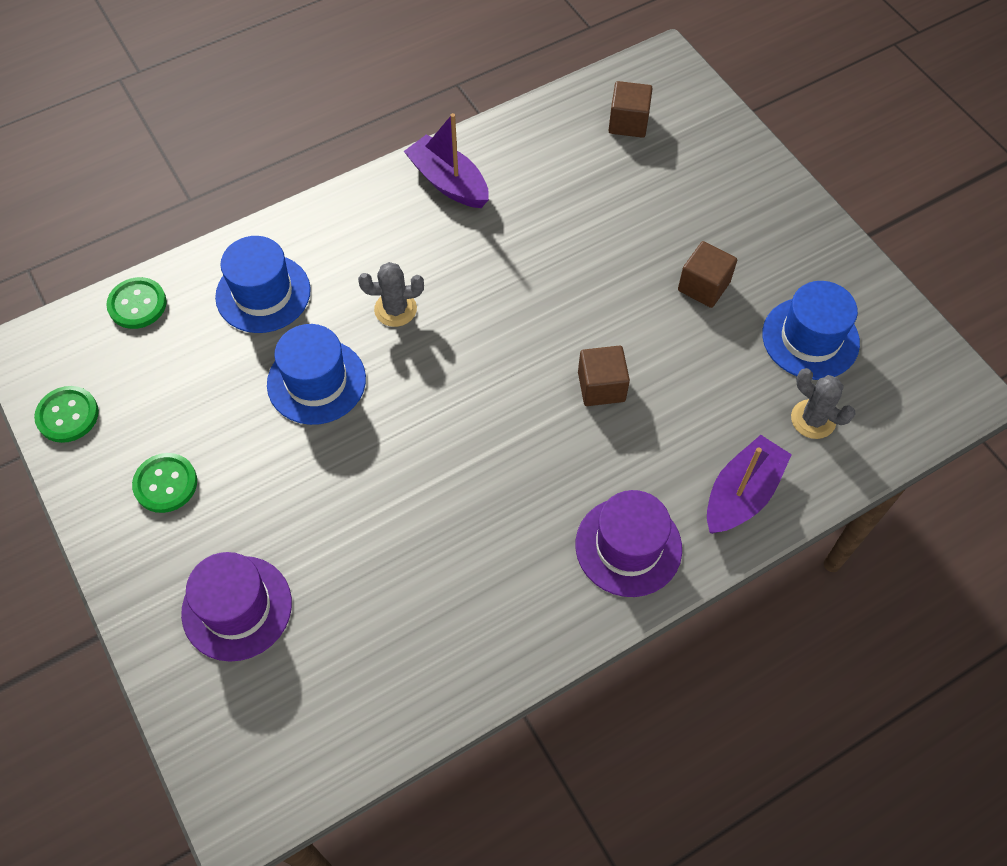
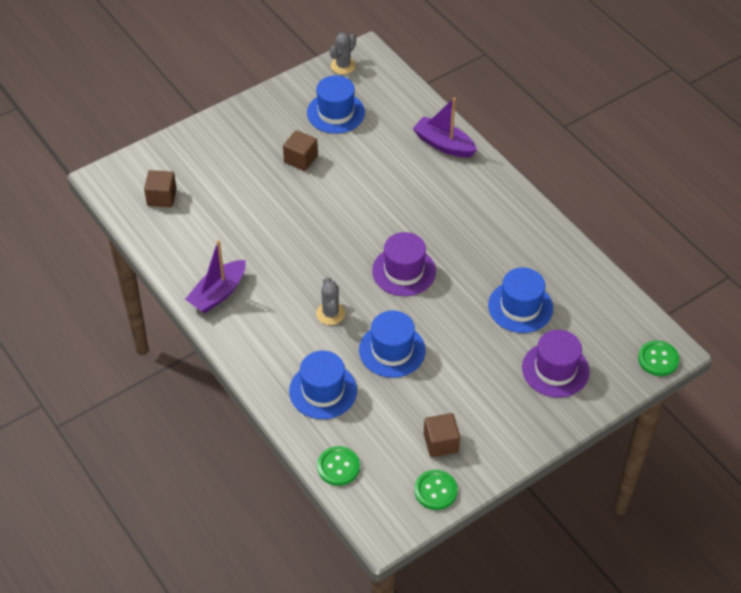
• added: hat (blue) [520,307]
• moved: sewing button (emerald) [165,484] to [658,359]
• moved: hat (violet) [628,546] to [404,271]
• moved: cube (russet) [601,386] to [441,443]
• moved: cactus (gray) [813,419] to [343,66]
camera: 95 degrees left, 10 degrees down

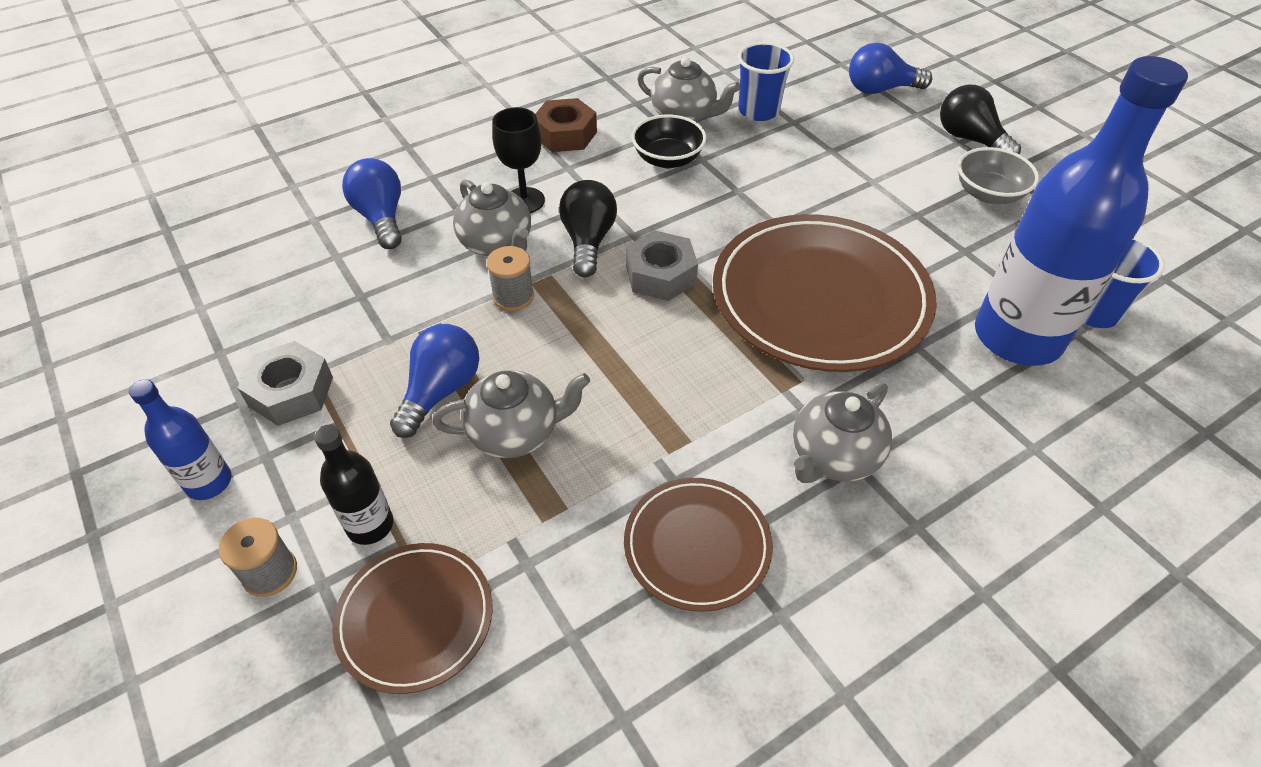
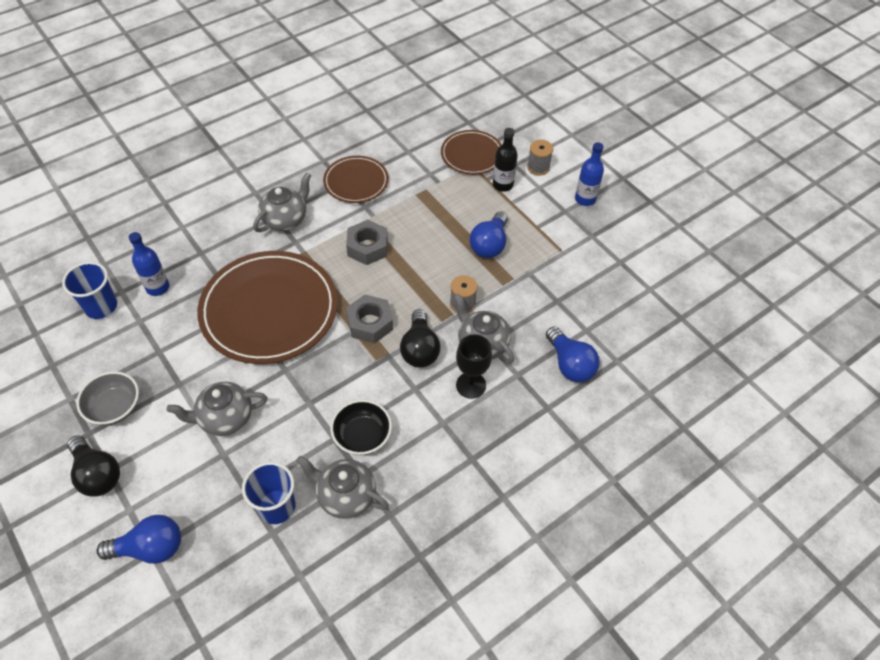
• removed: hex nut (russet) [565,134]
• moved: hex nut (gray) [291,392] to [367,247]
• moved: teapot (gray) [515,432] to [225,418]
• resized: flask (blue) [1017,337] = [158,287] x0.45
camera: 175 degrees right, 5 degrees up

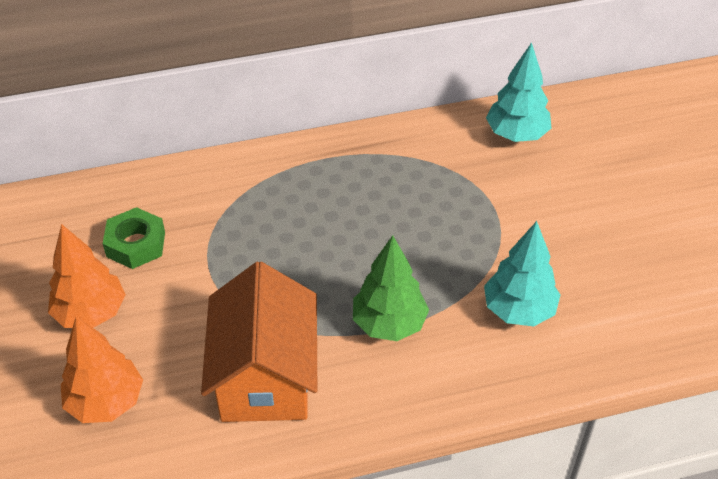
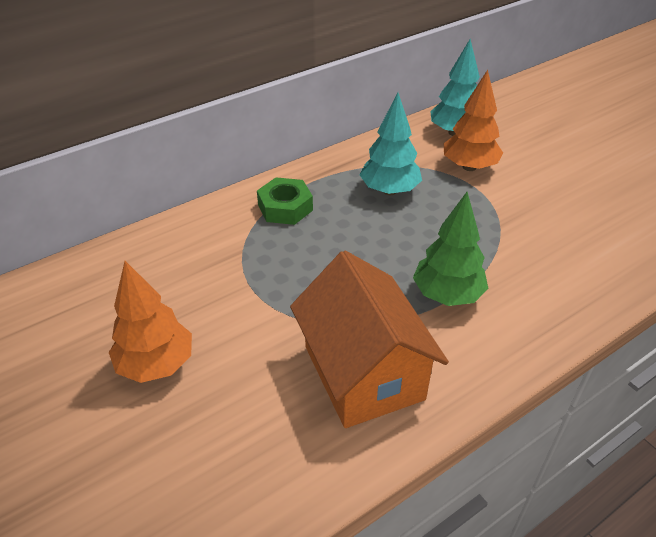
• moved: fir tree (orange) [106,402] to [469,167]
• moved: hex nut (emerald) [136,244] to [285,207]
• moved: fir tree (teal) [519,310] to [389,190]
camera: 20 degrees left, 5 degrees down

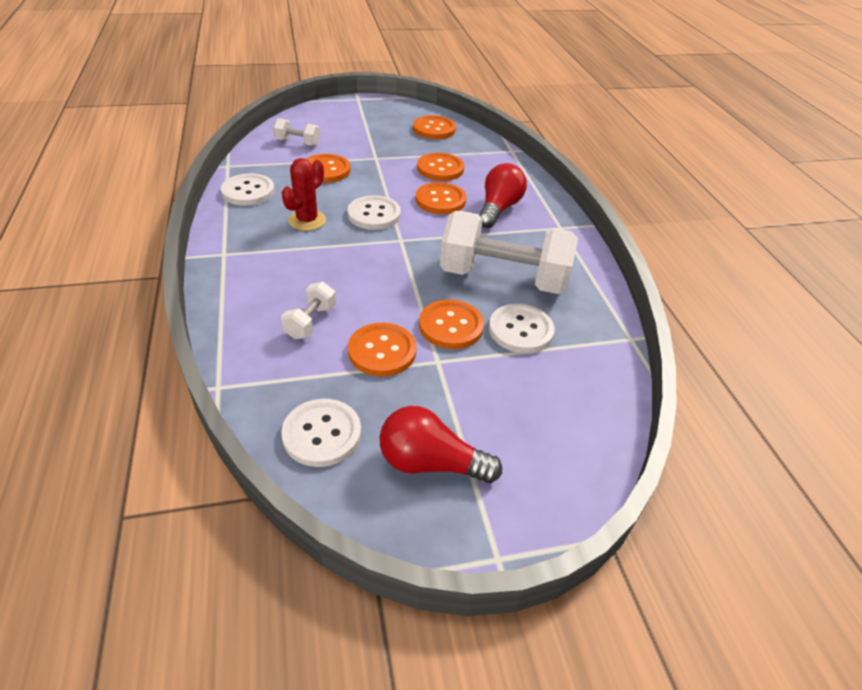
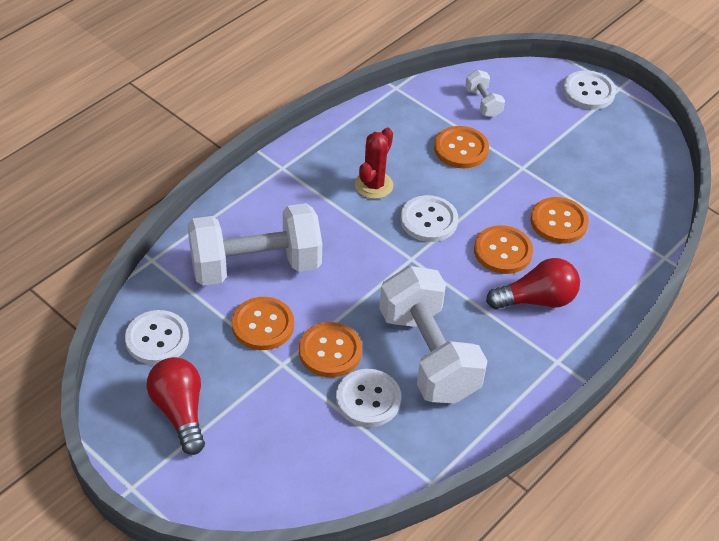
• removed: sewing button (orange) [434,129]
• moved: sewing button (snow-white) [248,191] to [588,92]
• turned: cactus (scarlet) [307,220] = [373,185] 60 degrees counterclockwise
• resized: dumbbell (snow-white) [310,322] = [255,266] x2.26
camera: 55 degrees right, 5 degrees up

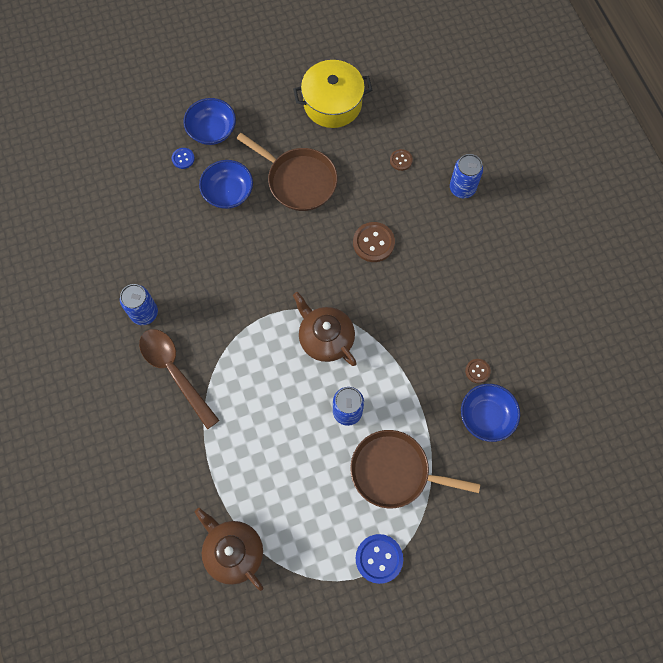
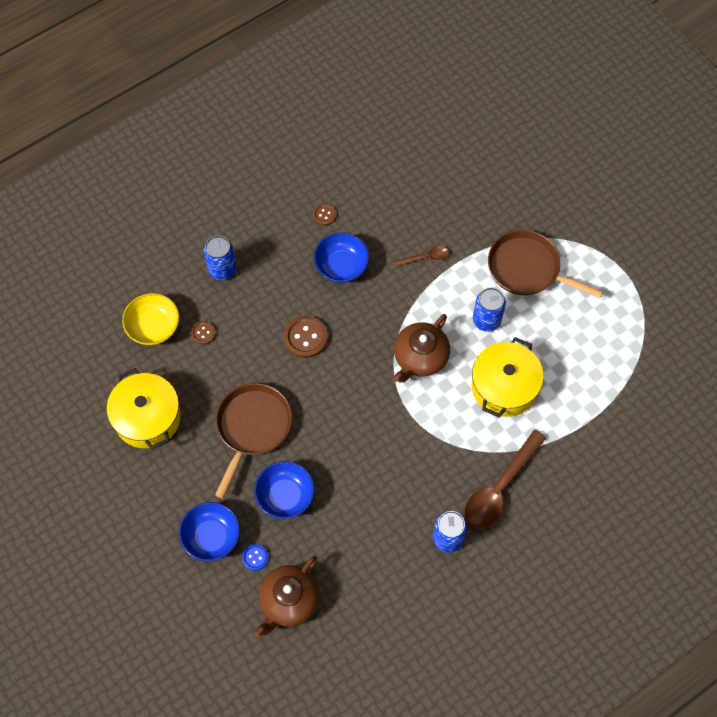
• removed: sewing button (blue) [379,558]
• added: bowl (bright yellow) [153,327]
• added: tablespoon (russet) [425,257]
• added: cooking pot (bright yellow) [504,386]
• moved: teapot (russet) [233,551] to [288,601]
• moved: bowl (blue) [486,416] to [341,266]
• moved: sewing button (russet) [477,371] to [324,215]
• turned: skillet (russet) [394,471] = [527,269] 120 degrees clockwise
camera: 105 degrees left, 5 degrees down

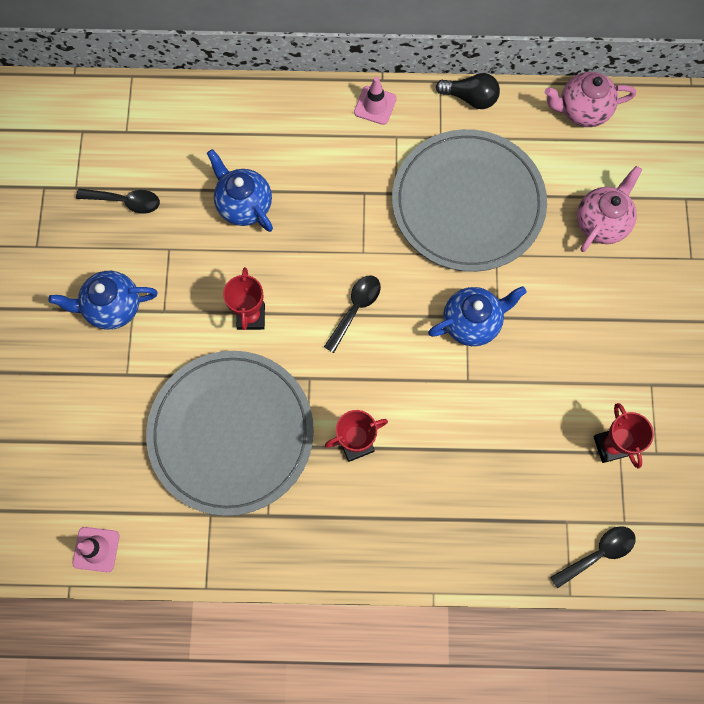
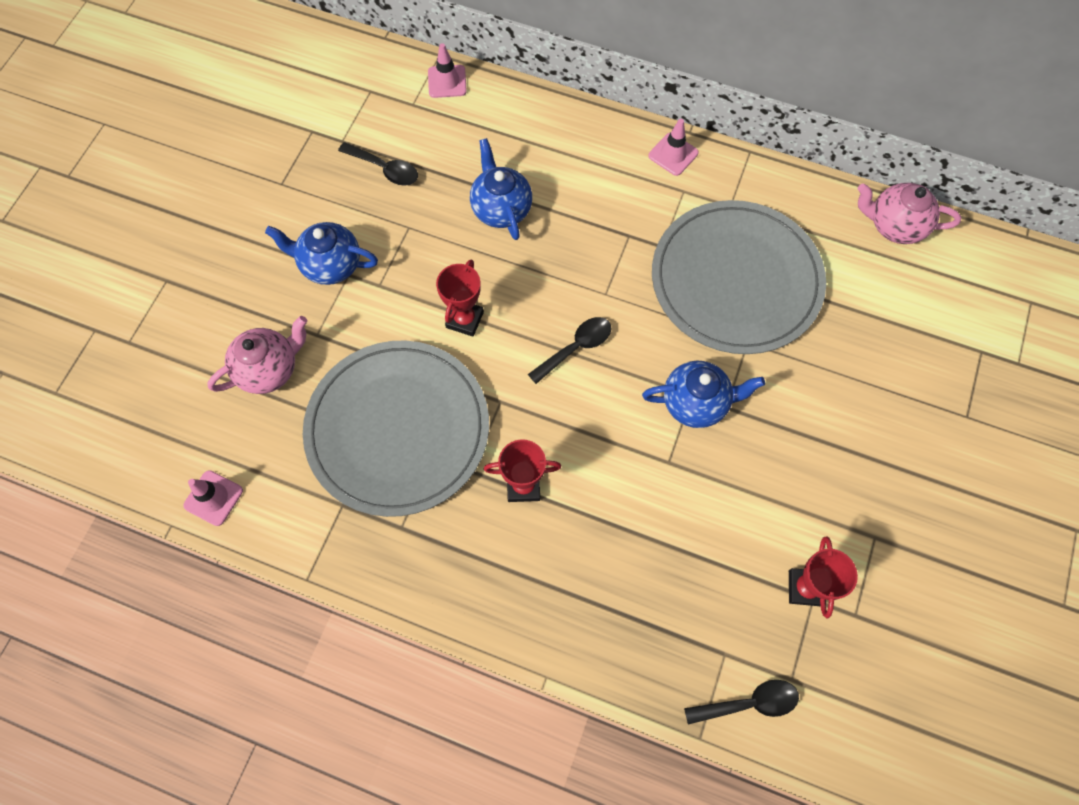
• removed: bulb (jet-black) [470,98]
• added: traffic cone (pink) [447,81]
• moved: teapot (pink) [601,223] to [269,369]
camera: 20 degrees right, 5 degrees down

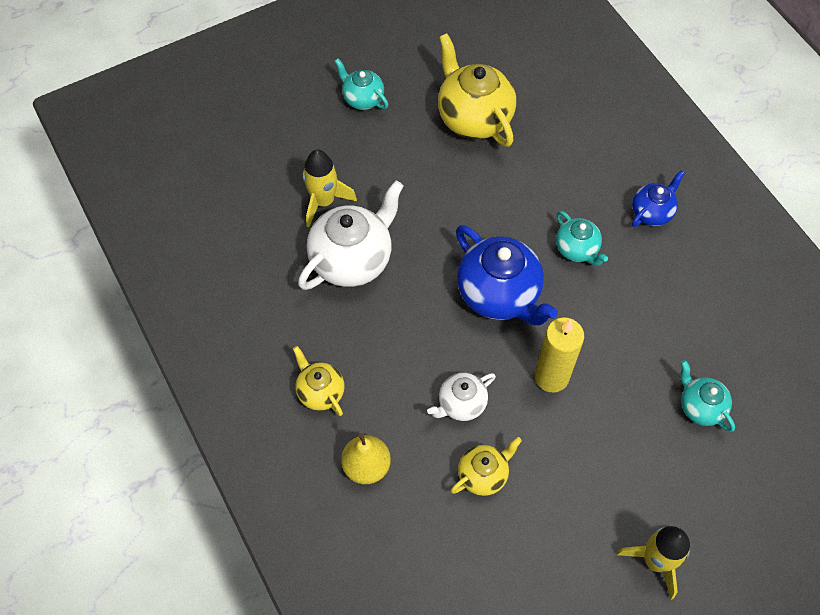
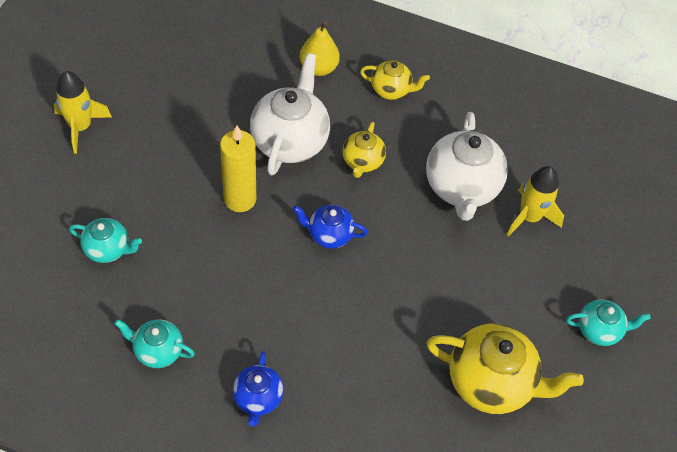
• moved: teapot (bright yellow) [483,474] to [362,162]
• moved: teapot (teal) [577,249] to [157,350]
• resized: teapot (snow-white) [461,404] = [290,140] x1.83
• resized: teapot (blue) [499,294] = [329,235] x0.55
camera: 135 degrees right, 5 degrees down

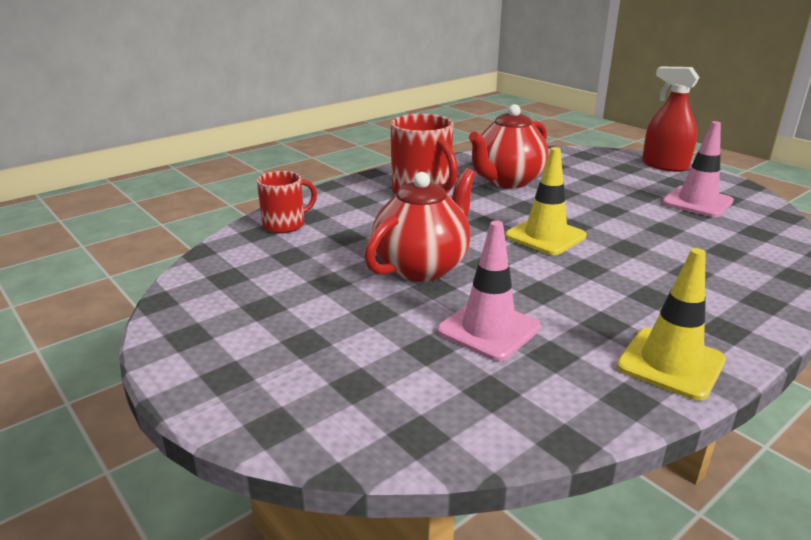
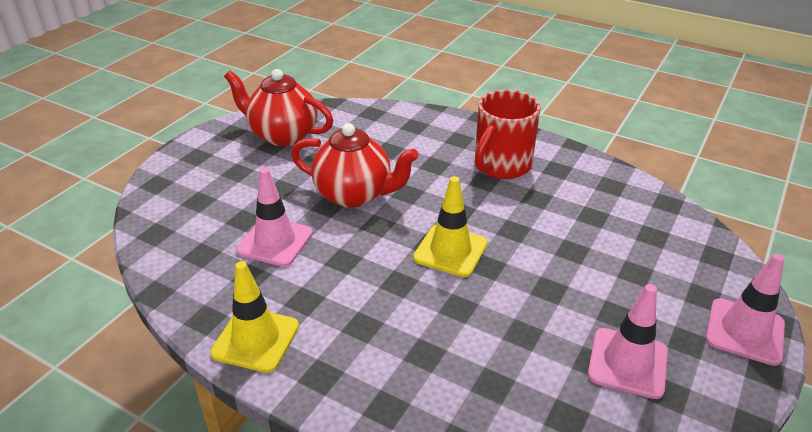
• removed: mug (scarlet) [285,224]
• moved: teapot (scarlet) [507,181] to [282,135]
• replaced: spray bottle (scarlet) [664,165] to traffic cone (pink) [745,331]
camera: 70 degrees right, 10 degrees up

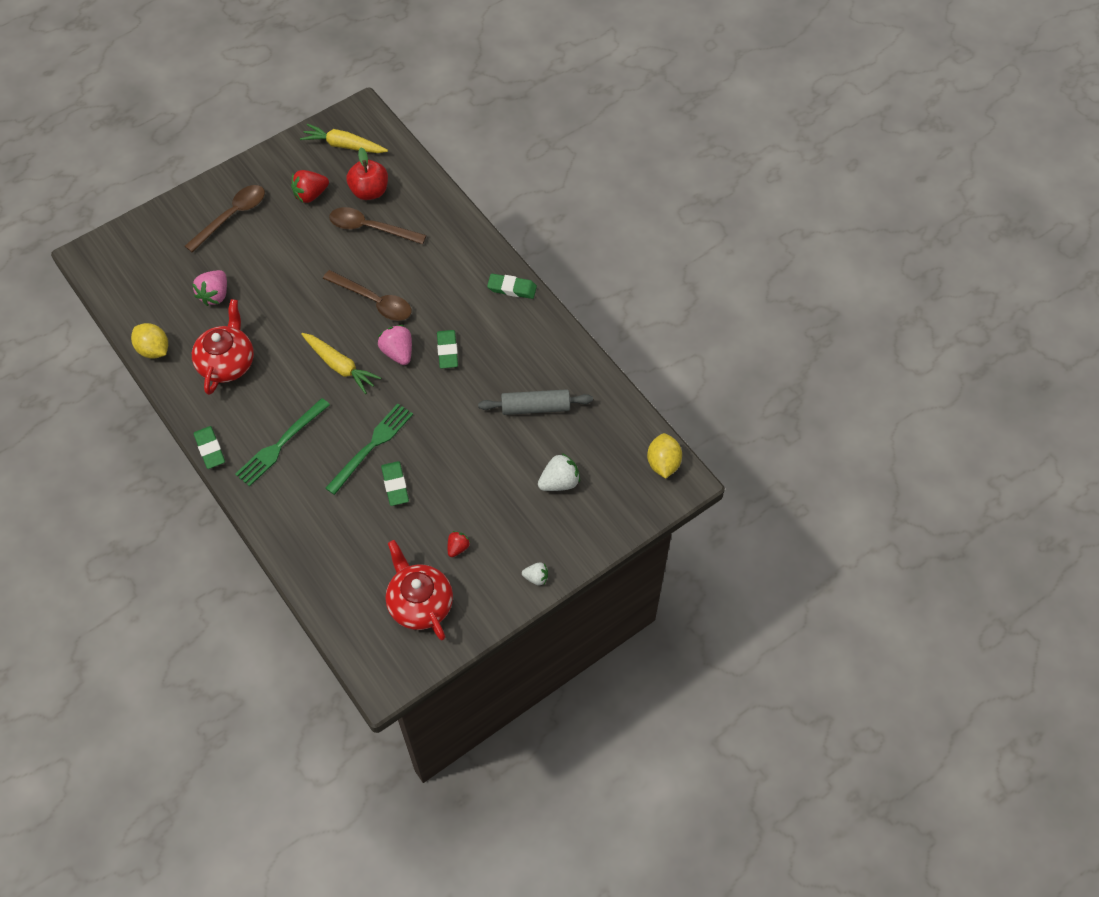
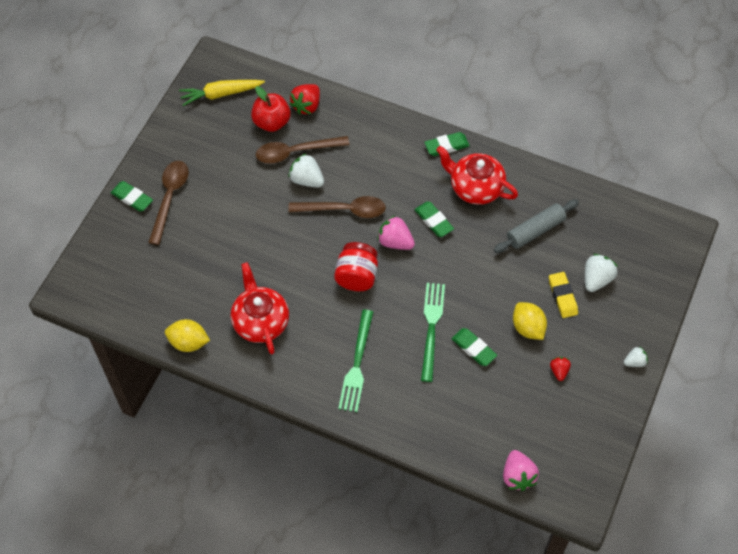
• added: toy strawberry (snow-white) [307,180]
• added: eraser (bright yellow) [562,296]
• moved: toy strawberry (pink) [215,295] to [517,476]
• moved: eraser (emerald) [210,449] to [132,198]
• moved: toy strawberry (scarlet) [310,195] to [306,106]
• moved: teapot (scarlet) [420,603] to [475,187]
• moved: citrus fruit (bright yellow) [663,463] to [528,328]
• replaced: carrot (bright yellow) [340,366] to jam jar (scarlet) [357,276]
camera: 30 degrees left, 0 degrees up

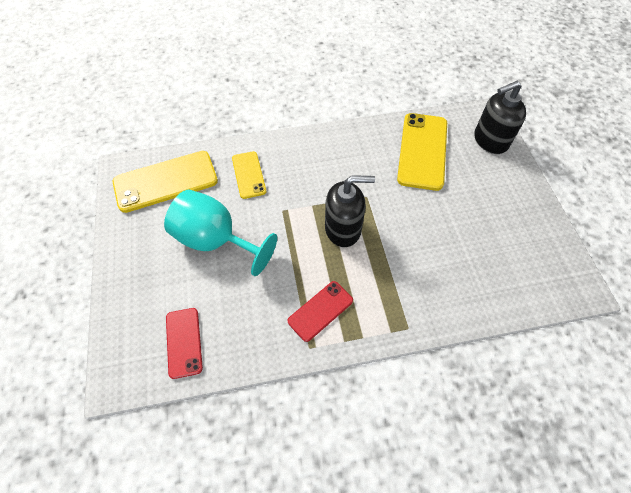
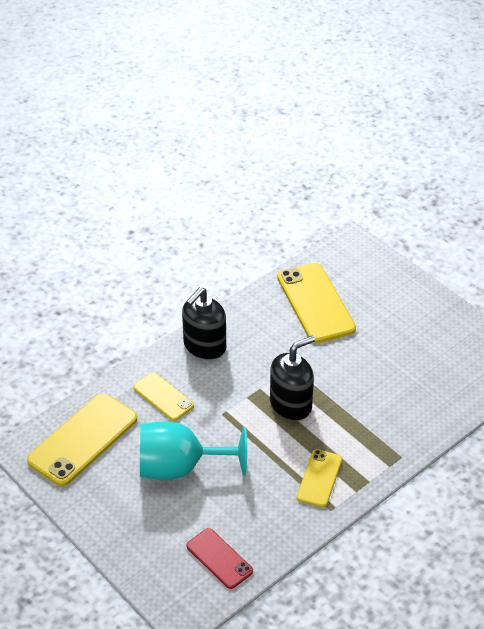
• moved: pump bottle (jet-black) [490,141] to [204,346]
• recoloured: smartphone (scarlet) [320,311] to smartphone (bright yellow) [319,478]
camera: 30 degrees left, 15 degrees down

